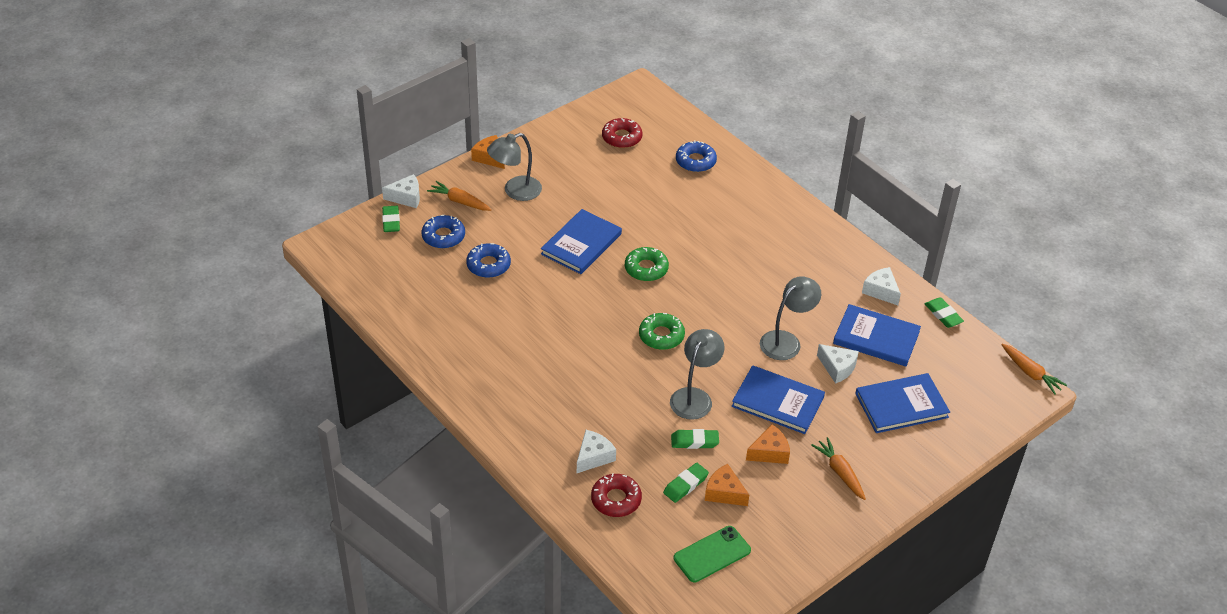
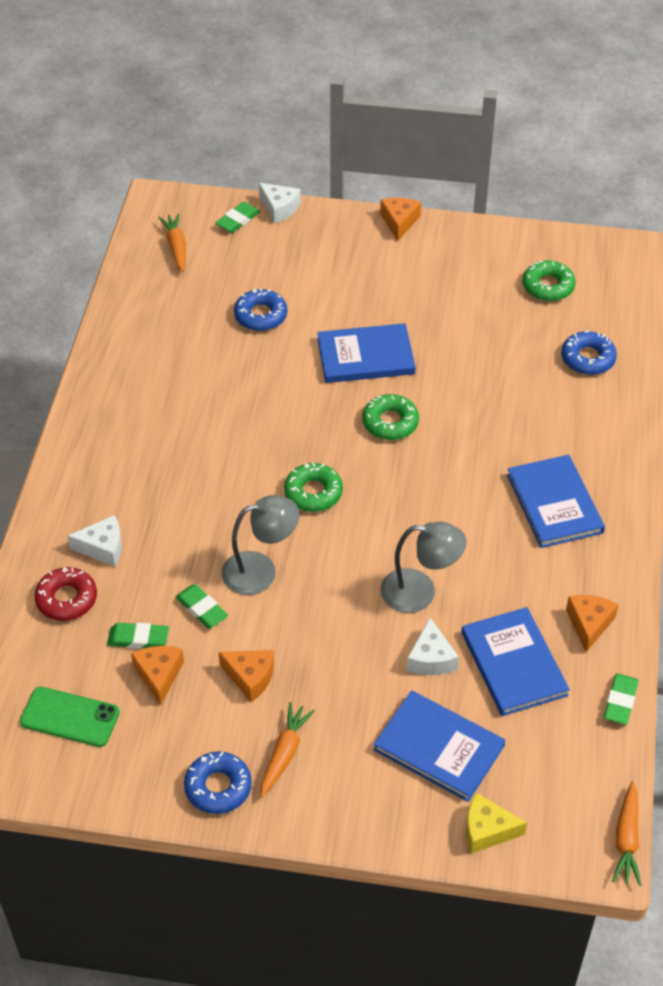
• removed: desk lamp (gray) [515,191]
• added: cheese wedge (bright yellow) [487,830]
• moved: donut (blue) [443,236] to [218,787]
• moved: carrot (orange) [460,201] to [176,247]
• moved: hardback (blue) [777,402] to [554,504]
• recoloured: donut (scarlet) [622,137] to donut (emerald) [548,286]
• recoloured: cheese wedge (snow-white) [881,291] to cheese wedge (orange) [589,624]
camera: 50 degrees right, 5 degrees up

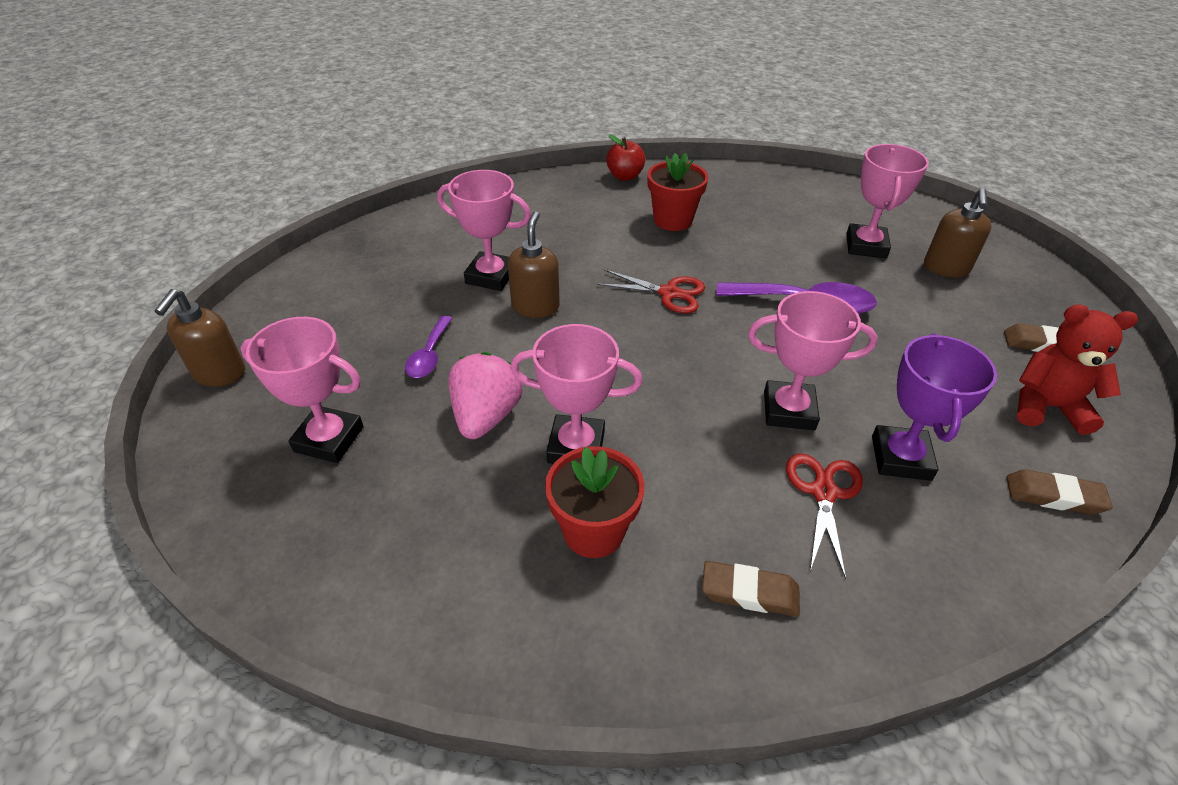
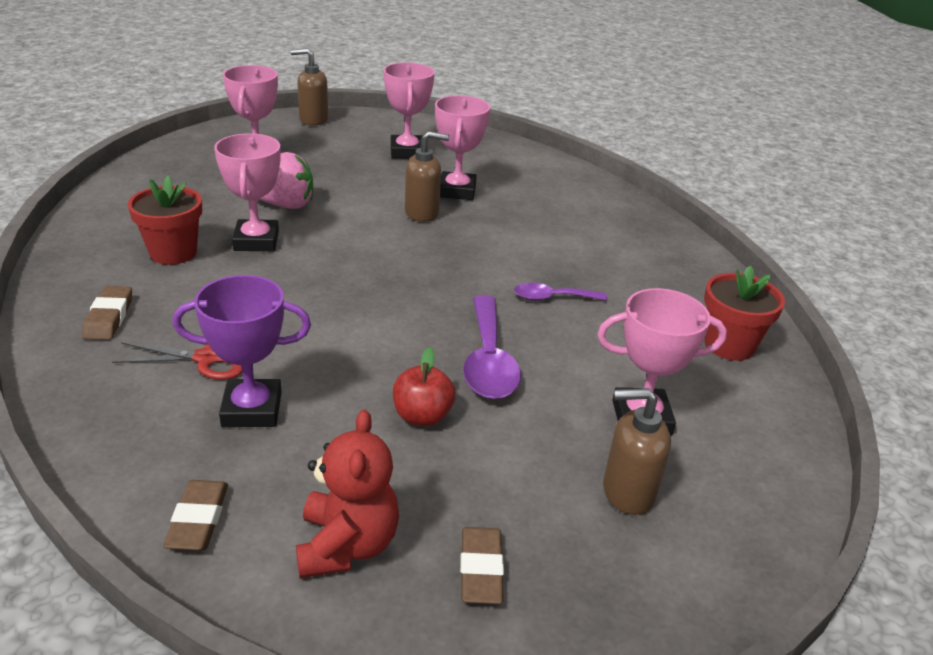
• removed: shears (scarlet) [669,293]
• moved: tablespoon (violet) [429,355] to [552,298]
• moved: apple (scarlet) [625,176] to [422,416]
• moved: flower pot (scarlet) [672,220] to [729,345]
• moved: award cup (pink) [789,410] to [407,152]
camera: 75 degrees right, 10 degrees down

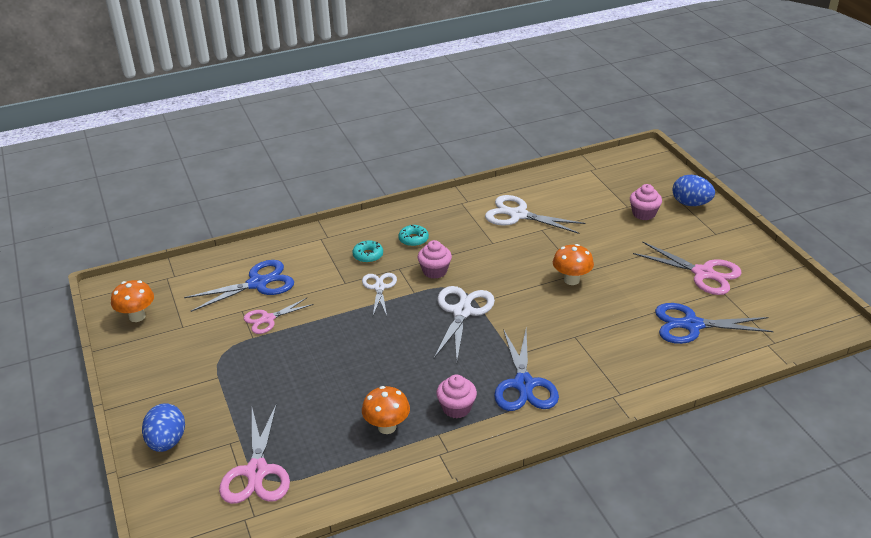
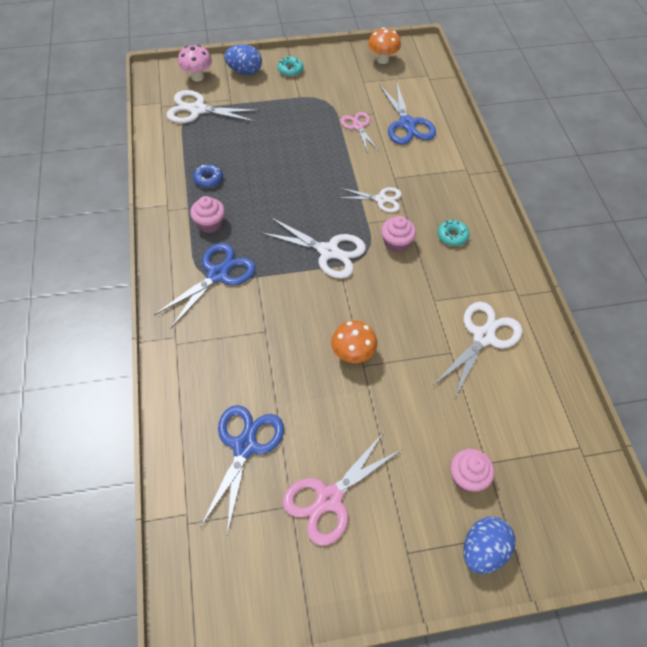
• added: mushroom (pink) [197,77]
• moved: donut (teal) [368,255] to [290,70]
• replaced: mushroom (orange) [387,427] to donut (blue) [208,179]
• recoloured: shears (pink) [257,471] to shears (snow-white) [198,110]
• turned: shears (blue) [524,384] = [217,274] 120 degrees clockwise
camera: 100 degrees right, 20 degrees up

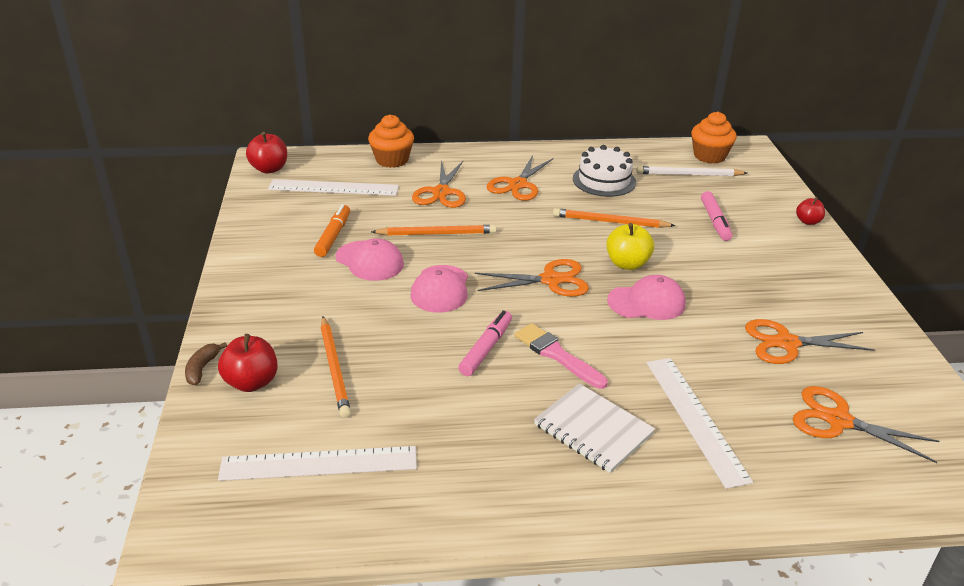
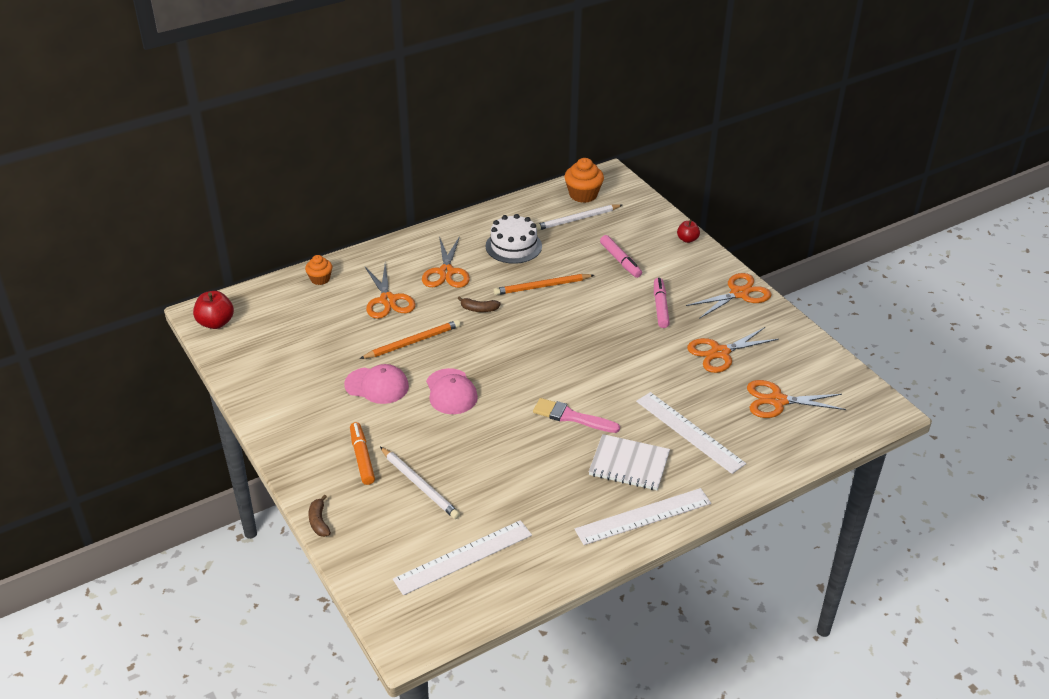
• removed: apple (scarlet) [251,382]
• removed: apple (bright yellow) [627,264]
• removed: cap (pink) [646,302]
• added: toy banana (russet) [479,309]
• moved: measuring stick (snow-white) [333,188] to [643,516]
• moved: marker (orange) [333,236] to [362,458]
• moved: marker (pink) [486,349] to [660,307]
• moved: shears (orange) [551,280] to [739,294]
• recoloured: lead pencil (orange) [335,368] to lead pencil (snow-white) [420,485]
• resized: muffin (orange) [392,160] = [320,279] x0.63
camera: 25 degrees left, 5 degrees up

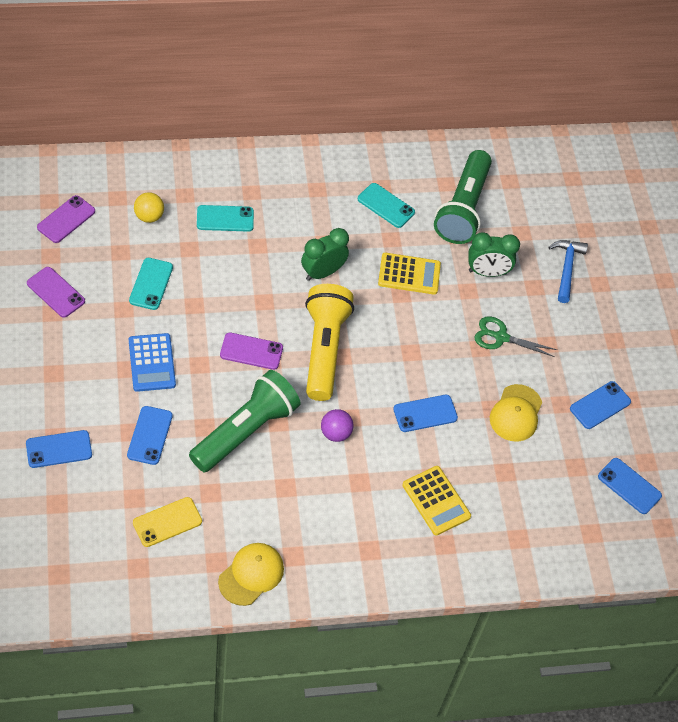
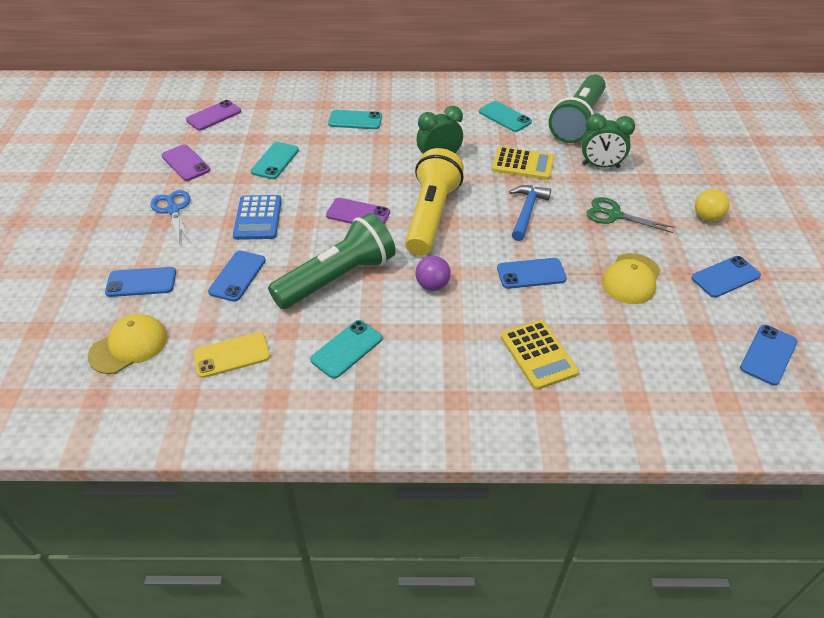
• added: shears (blue) [173,210]
• added: smartphone (teal) [347,349]
• moved: play ball (bright yellow) [149,216] to [707,217]
• moved: cap (bright yellow) [251,574] to [129,346]
• moved: hammer (blue) [566,268] to [526,211]
• turned: smartphone (blue) [629,486] = [768,355] 75 degrees clockwise
camera: 15 degrees right, 10 degrees down

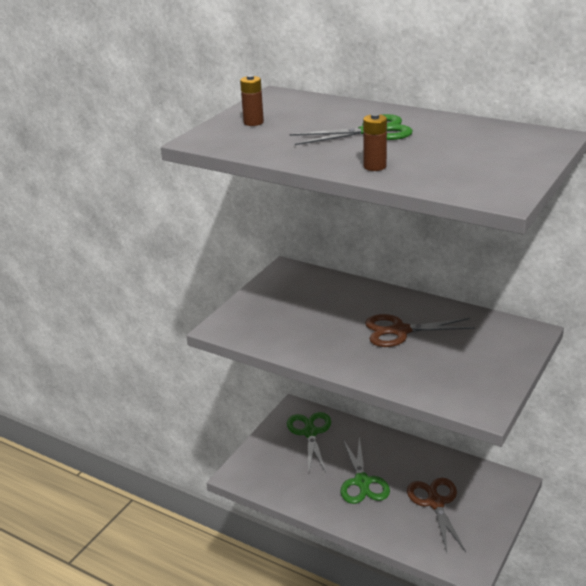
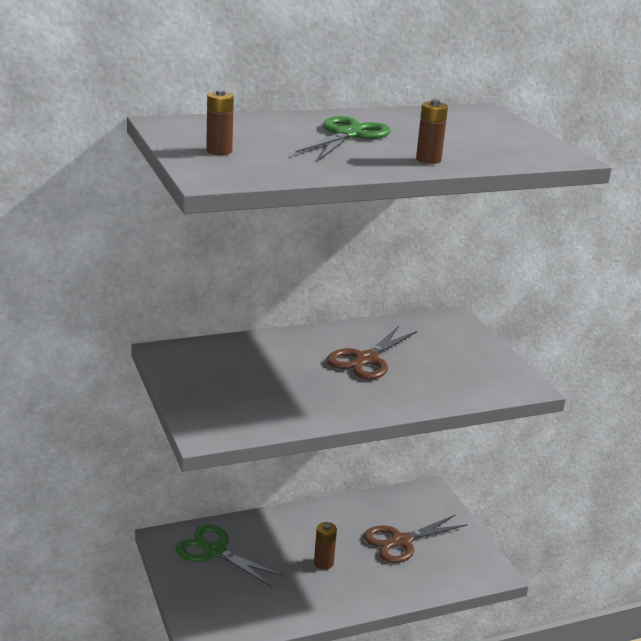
• replaced: shears (emerald) [362,482] to battery (russet) [323,563]
• turned: shears (russet) [435,503] = [401,541] 60 degrees counterclockwise
camera: 55 degrees left, 5 degrees down

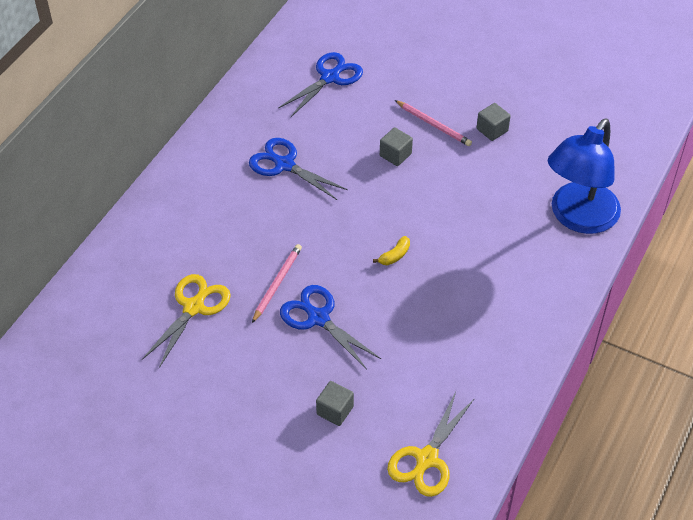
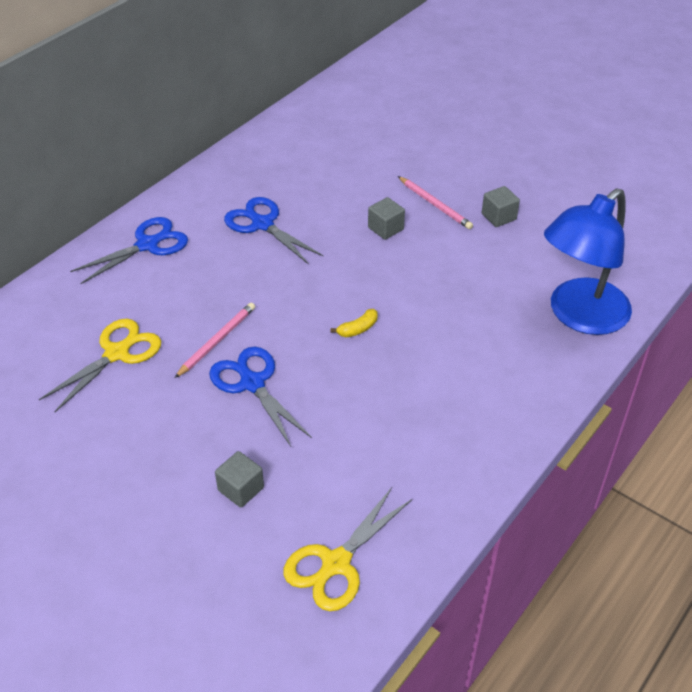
• moved: shears (blue) [330,77] to [148,244]
camera: 10 degrees right, 5 degrees down

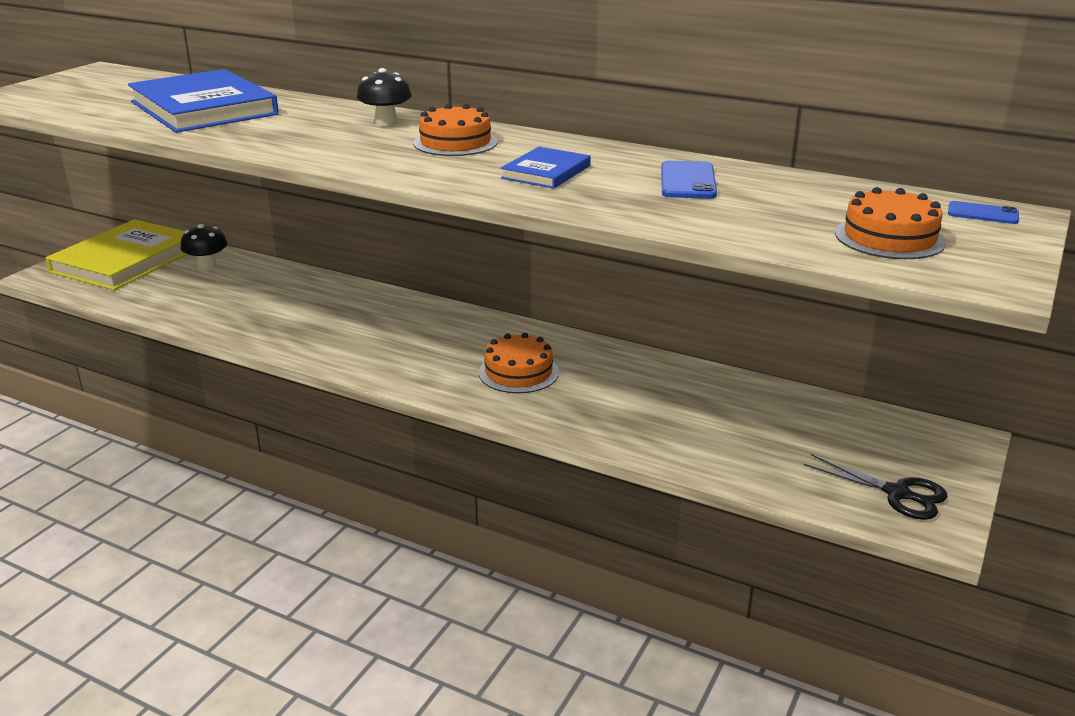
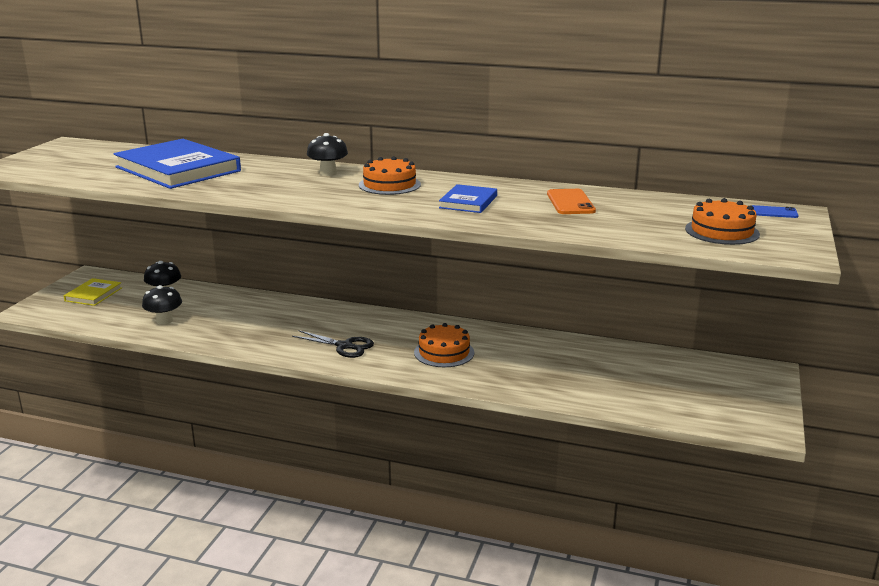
• added: mushroom (jet-black) [164,321]
• moved: shears (jet-black) [897,493] to [344,346]
• recoloured: smartphone (blue) [687,181] to smartphone (orange) [570,202]
• resized: hardback (bright yellow) [126,260] = [93,294] x0.49
camera: 10 degrees left, 5 degrees down

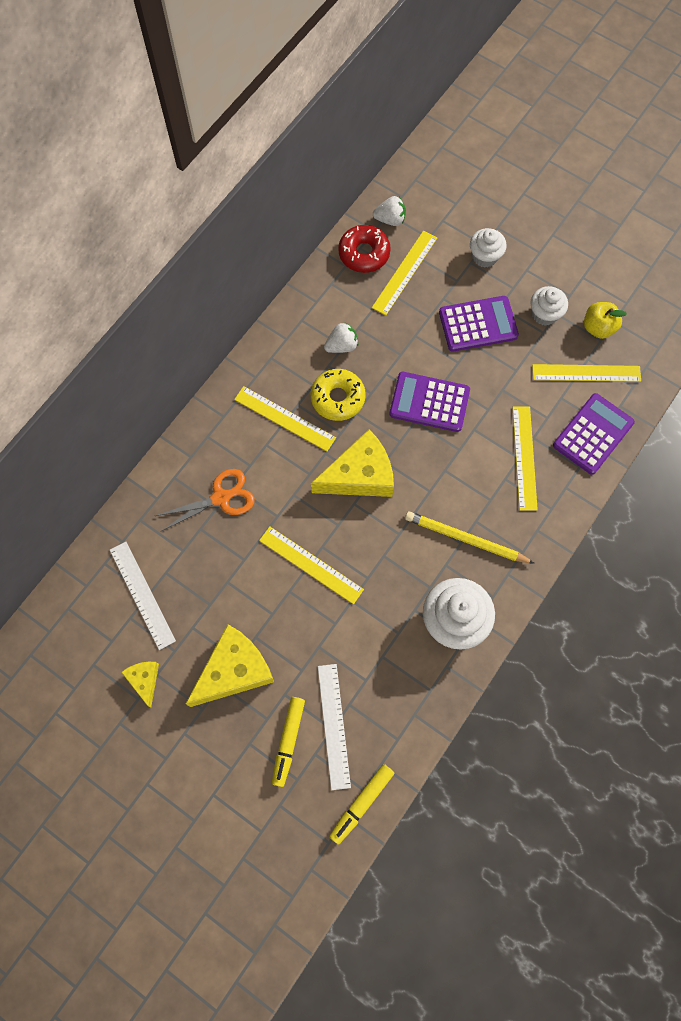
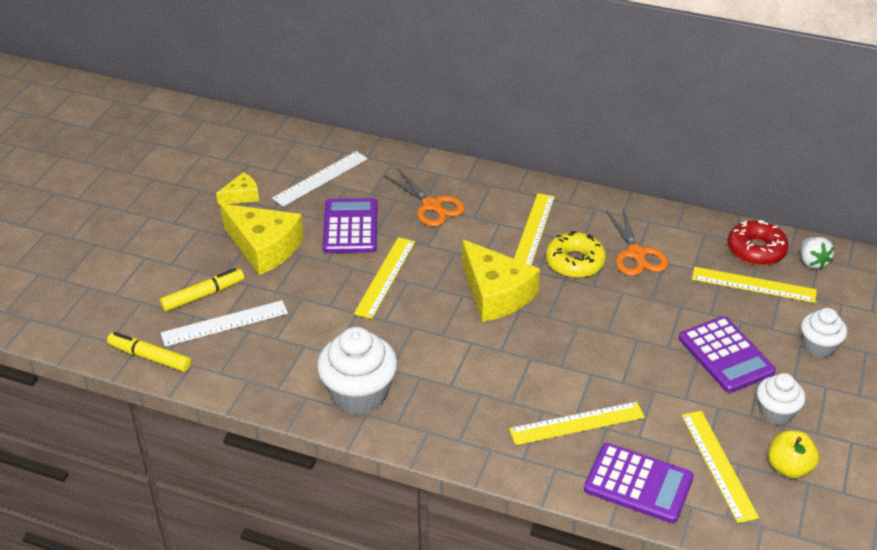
• removed: lead pencil (bright yellow) [466,539]
• moved: calculator (violet) [429,402] to [350,227]
• replaced: toy strawberry (snow-white) [341,346] to shears (orange) [636,254]
• turned: marker (bright yellow) [288,741] = [203,295] 150 degrees clockwise
camera: 75 degrees right, 30 degrees down

